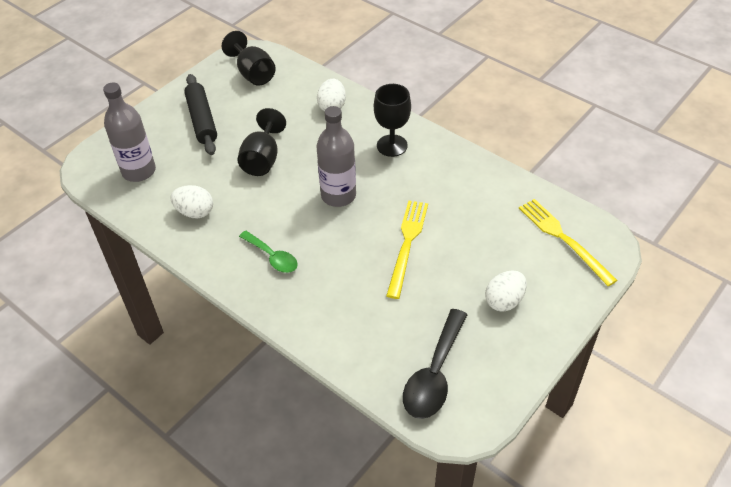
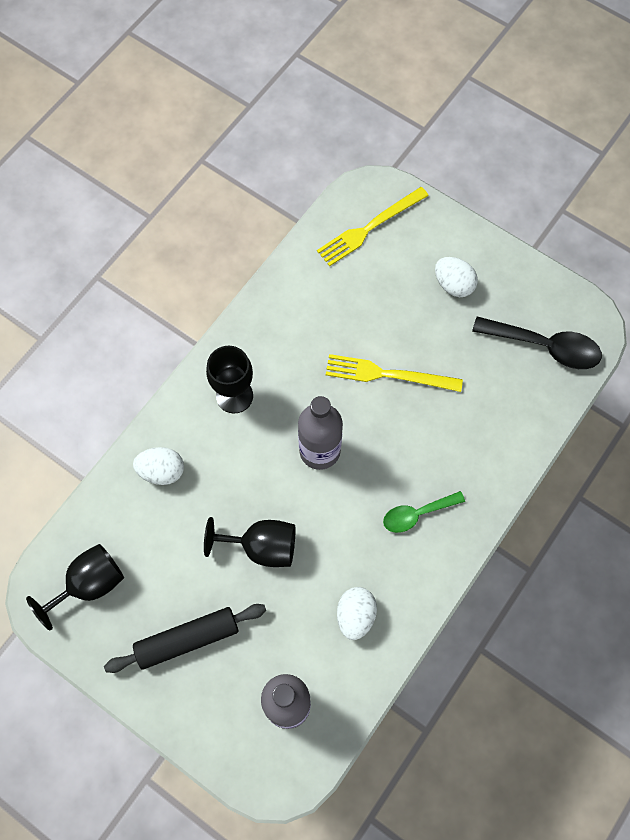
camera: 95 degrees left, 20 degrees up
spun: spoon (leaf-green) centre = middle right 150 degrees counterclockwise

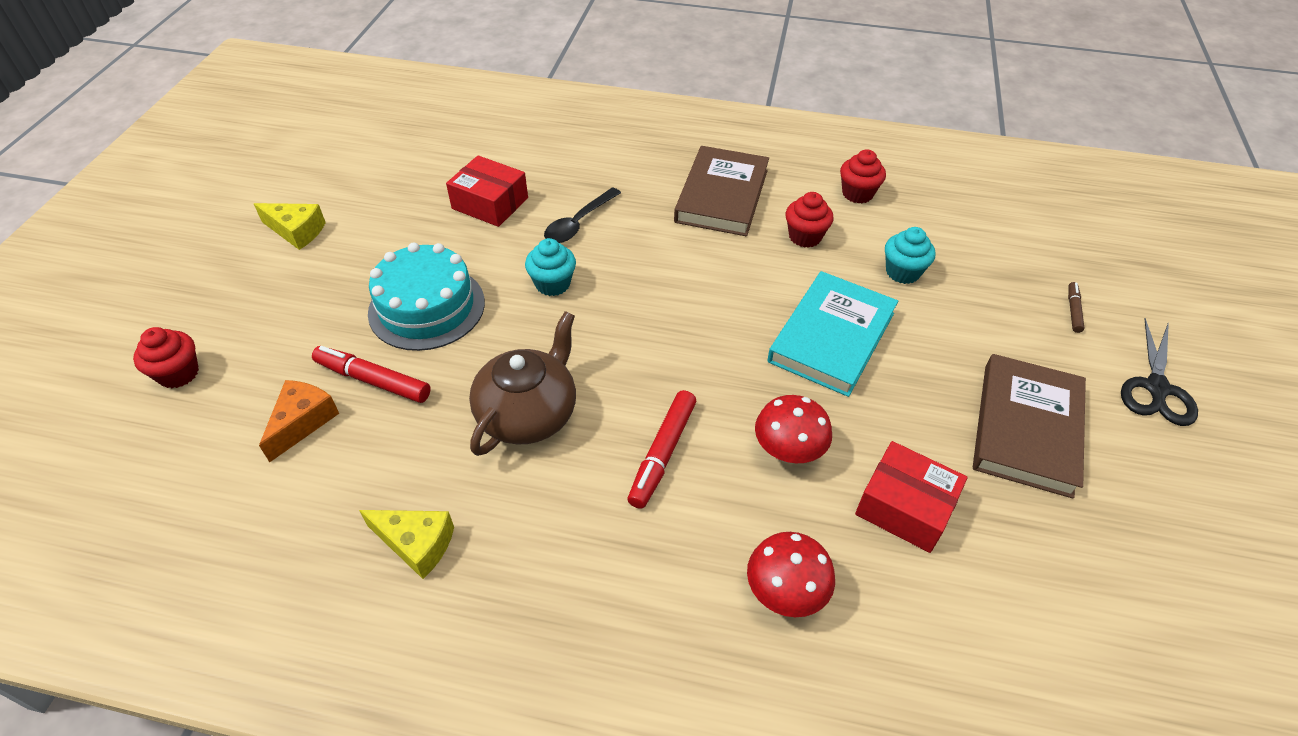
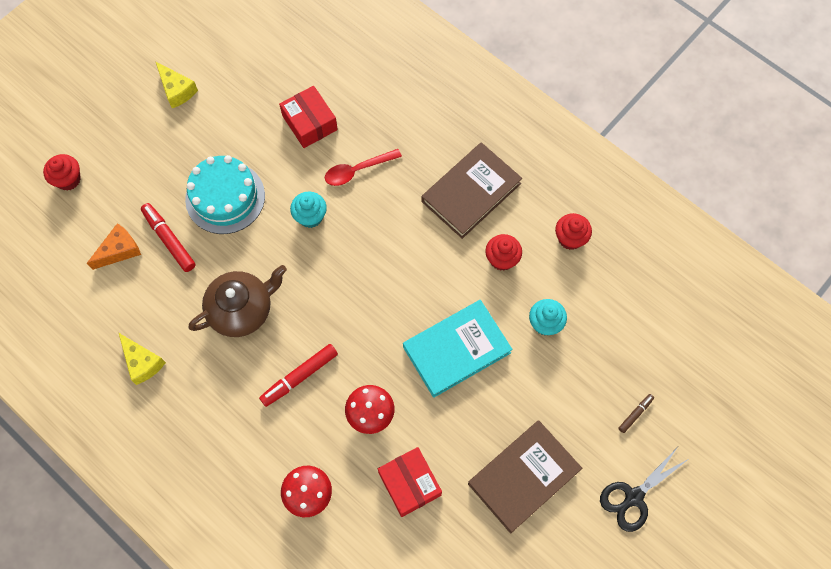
camera: 30 degrees right, 20 degrees up
colour: spoon (ebony) top centre to spoon (crimson) top centre

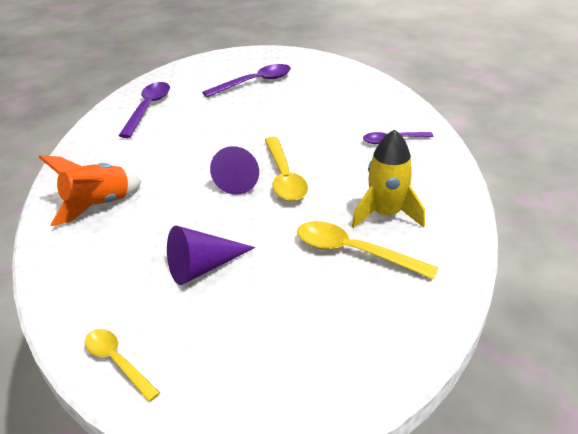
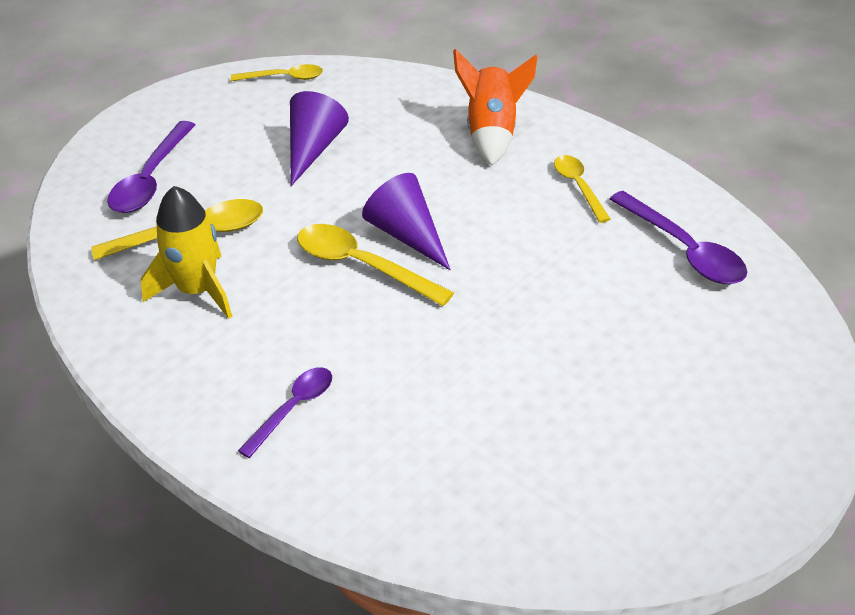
camera: 135 degrees right, 5 degrees up
appeared: spoon (yellow) (no. 4 from left) top right
relocated: spoon (royal purple) (no. 2 from left in the first image) top centre to spoon (royal purple) (no. 1 from left) top left

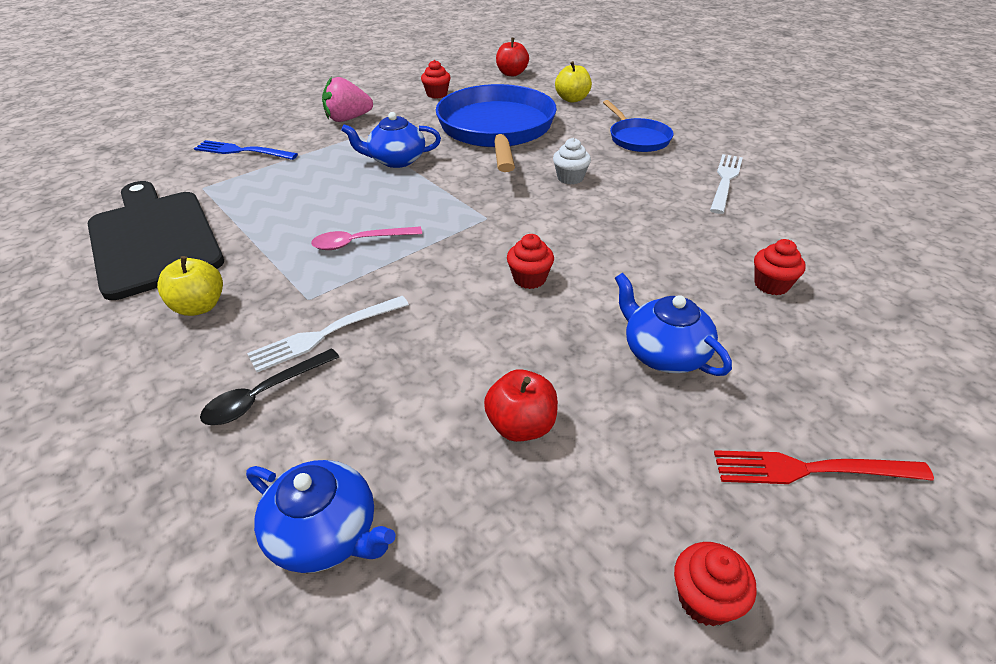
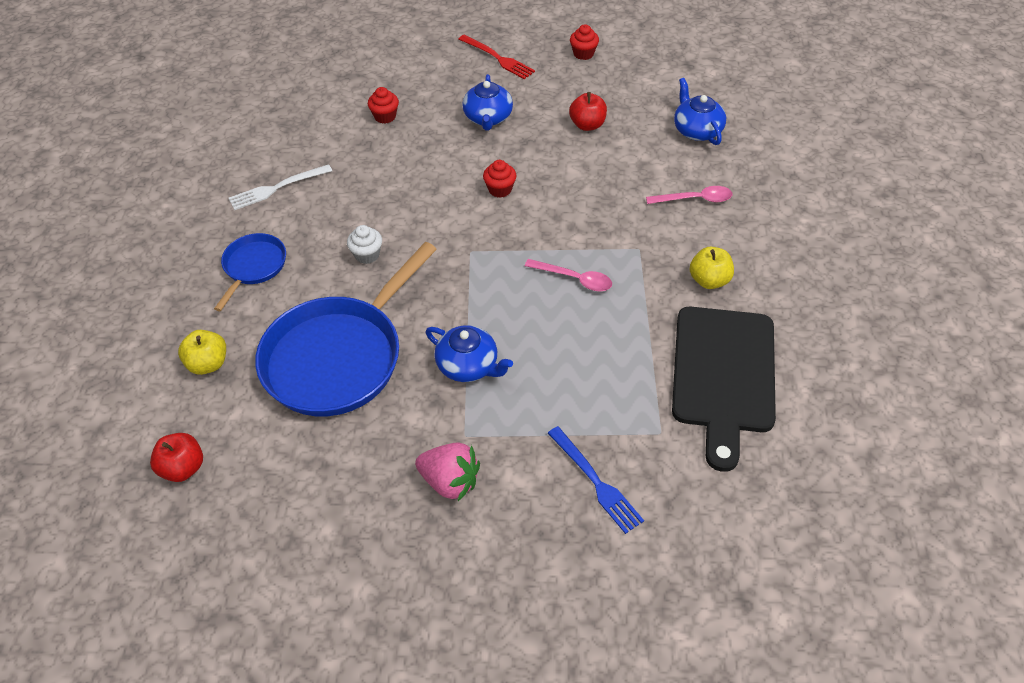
camera: 140 degrees left, 10 degrees up
missing: fork (snow-white) (no. 1 from left) middle left; cupcake (crimson) (no. 1 from left) top centre
colour: spoon (ebony) middle left to spoon (rose-pink) (no. 2 from left) top right

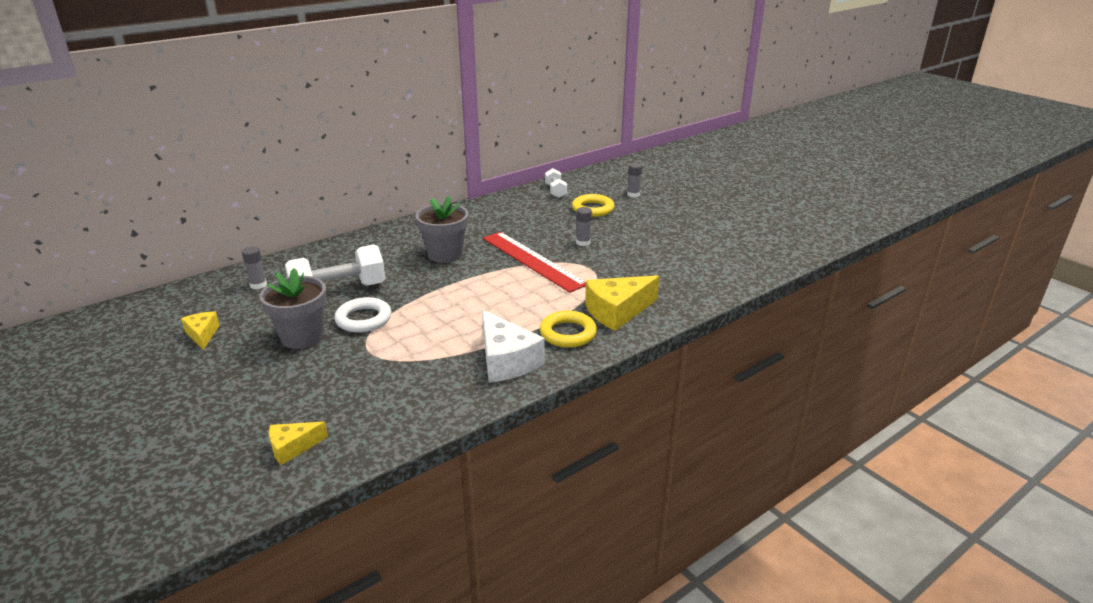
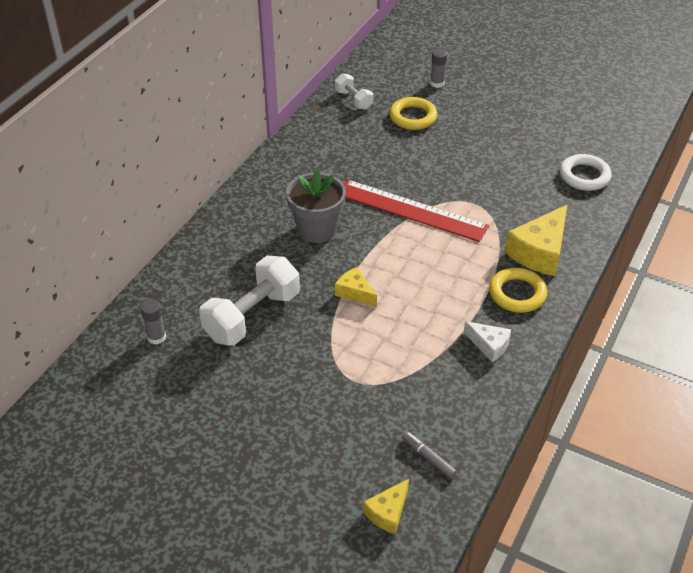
camera: 25 degrees left, 15 degrees up
missing: potted plant (gray) (no. 1 from left) middle left; glue (gray) (no. 2 from left) centre
appeared: felt pen (gray) bottom centre
relocated: cheese wedge (yellow) (no. 1 from left) middle left to centre; hoop (snow-white) middle left to top right
size: cheese wedge (snow-white) centre = middle right x0.56

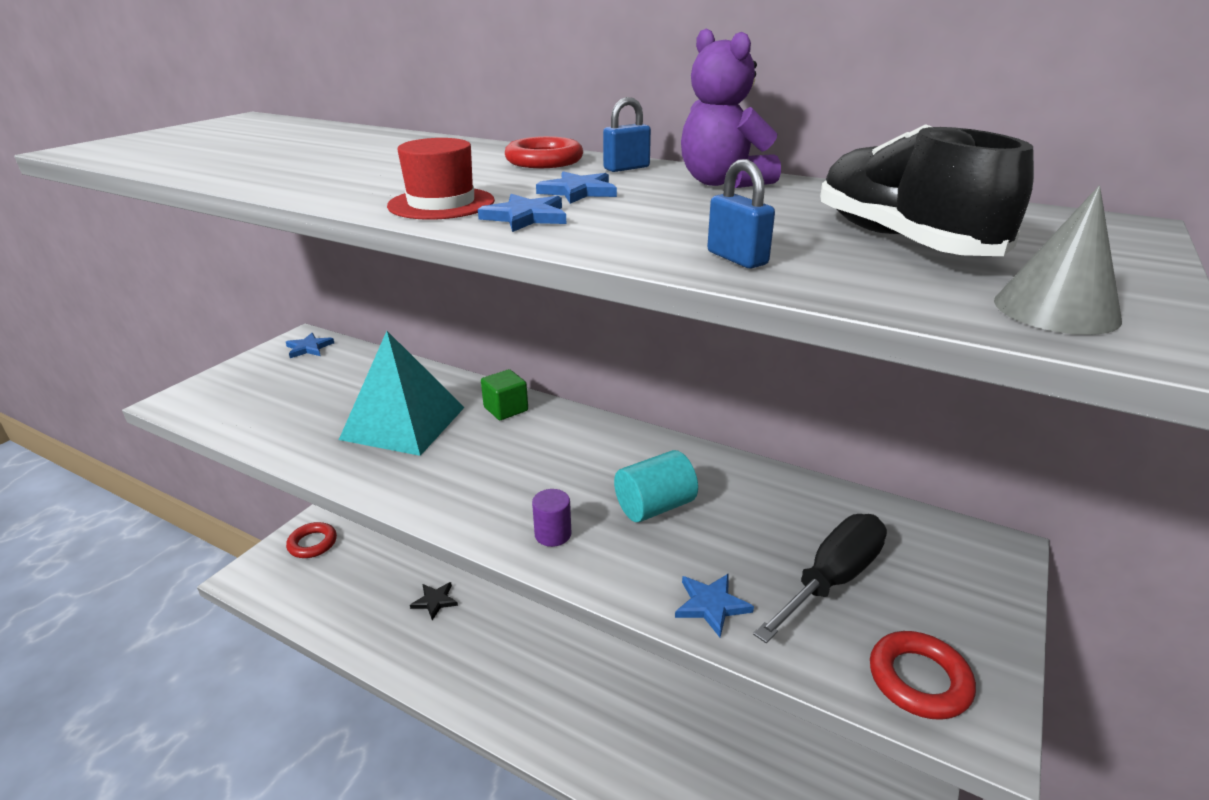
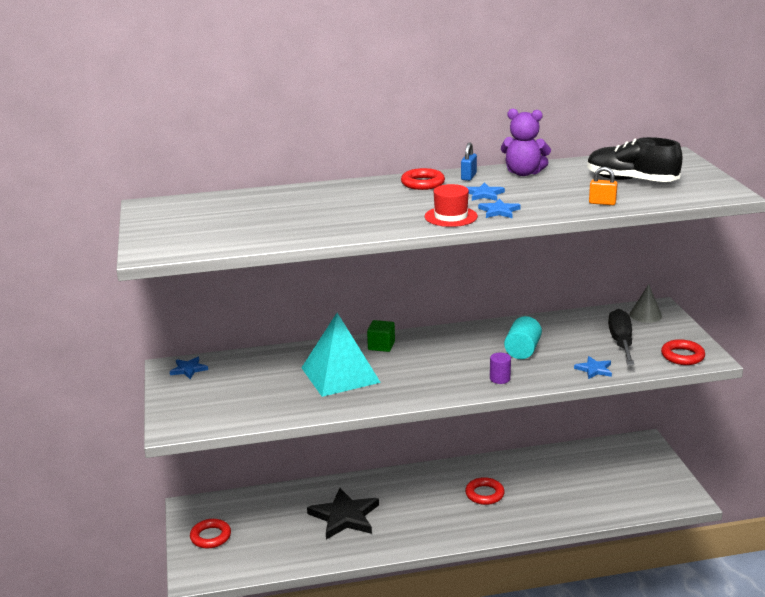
camera: 40 degrees left, 5 degrees down
appeared: hoop (crimson) (no. 3 from left) bottom centre
relocated: cone shape (gray) top right to middle right
colour: lock (cobalt) (no. 2 from left) top centre to lock (orange) top right
size: star shape (ebony) bottom centre = bottom centre x2.05

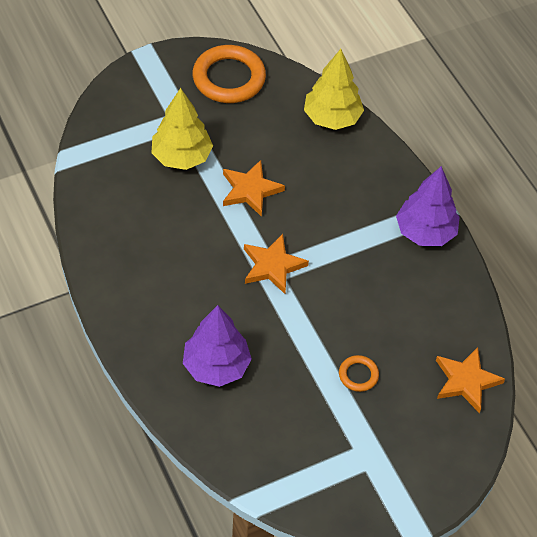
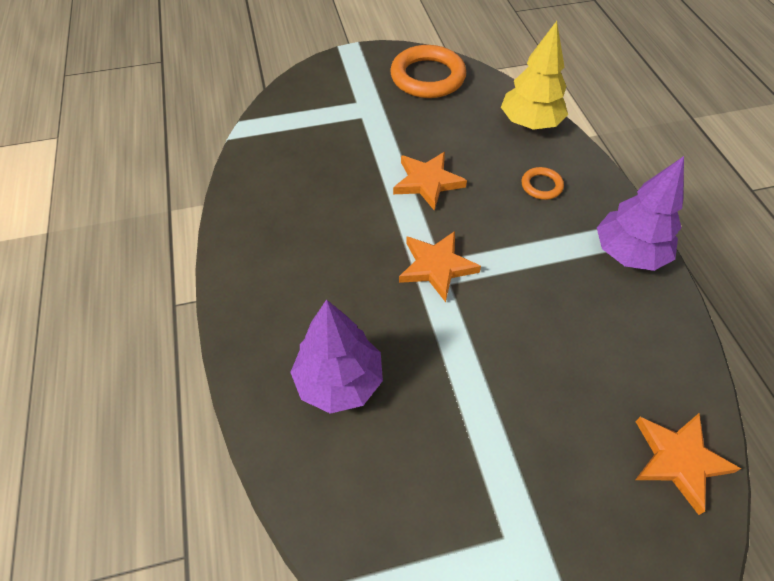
camera: 15 degrees right, 0 degrees up
missing: fir tree (yellow) (no. 1 from left) top centre
relocated: hoop (orange) (no. 2 from left) bottom right to top right

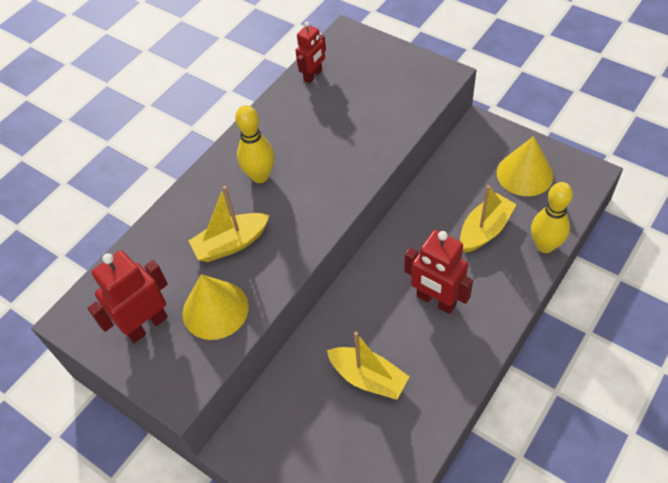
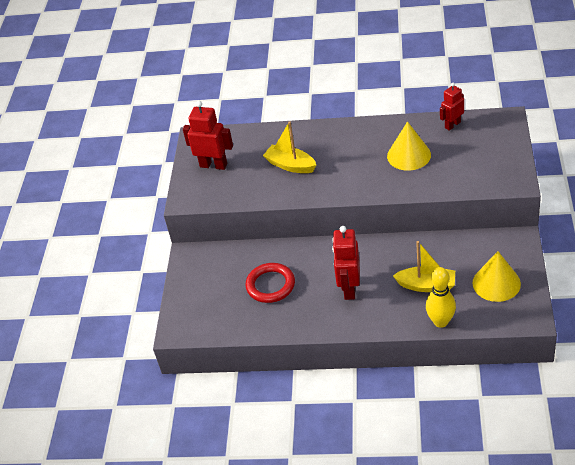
camera: 60 degrees right, 10 degrees down
missing: skittle (yellow) (no. 1 from left) top centre
relocated: cone shape (yellow) (no. 1 from left) middle left to top right
exchanged: boat (yellow) (no. 2 from left) bottom centre to hoop (crimson) centre
spun: robot figure (crimson) (no. 2 from left in the first image) top centre = top right 135 degrees clockwise

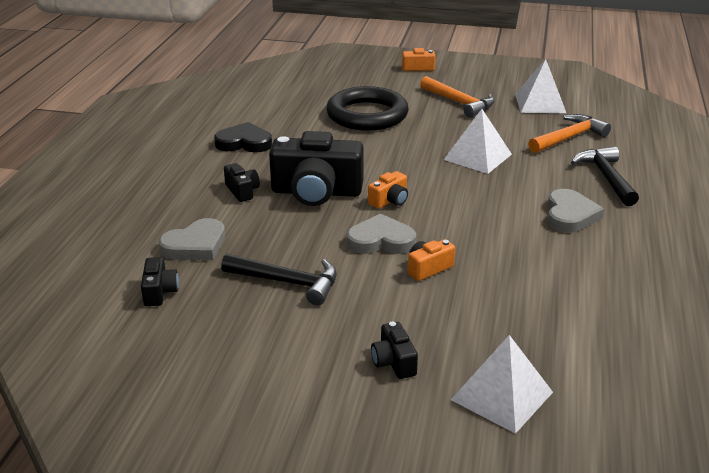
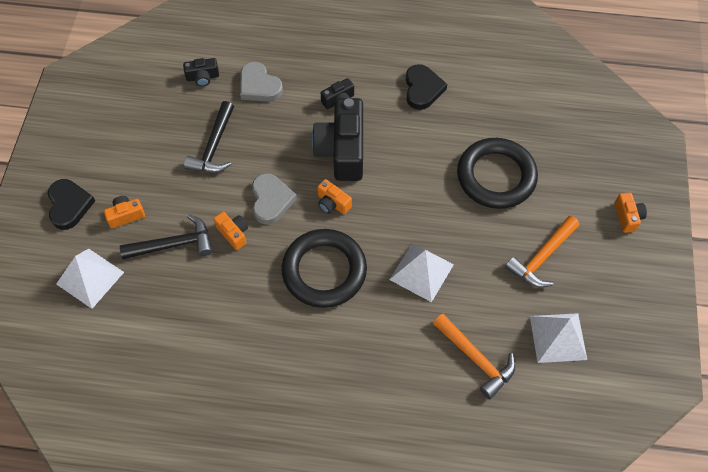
camera: 85 degrees right, 30 degrees up
missing: heart shape (gray) (no. 3 from left) middle right
appeared: heart shape (ebony) (no. 1 from left) middle left; hoop (ebony) (no. 1 from left) centre
relocated: claw hammer (ebony) (no. 2 from left in the first image) middle right to claw hammer (ebony) (no. 1 from left) middle left
colour: camera (ebony) (no. 4 from left) bottom centre to camera (orange) (no. 1 from left) middle left

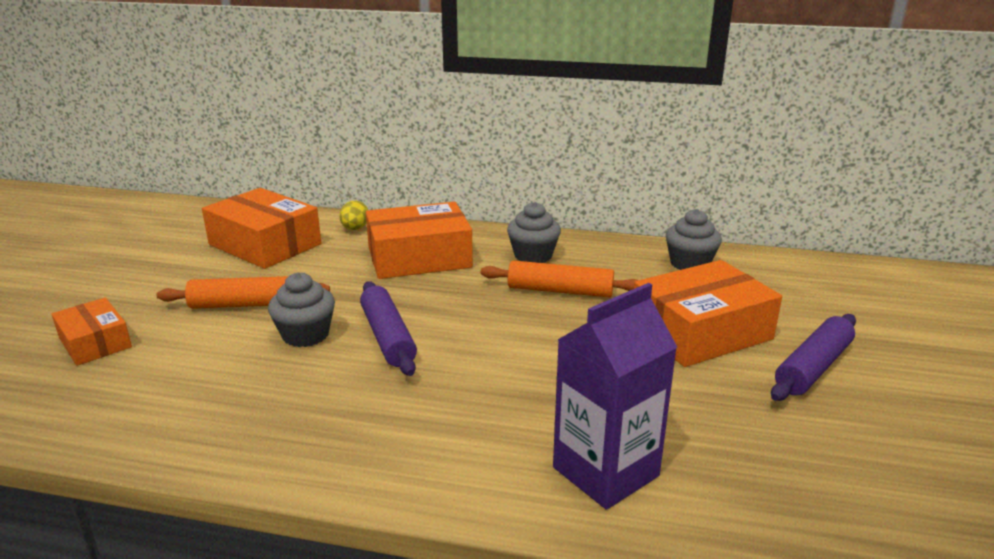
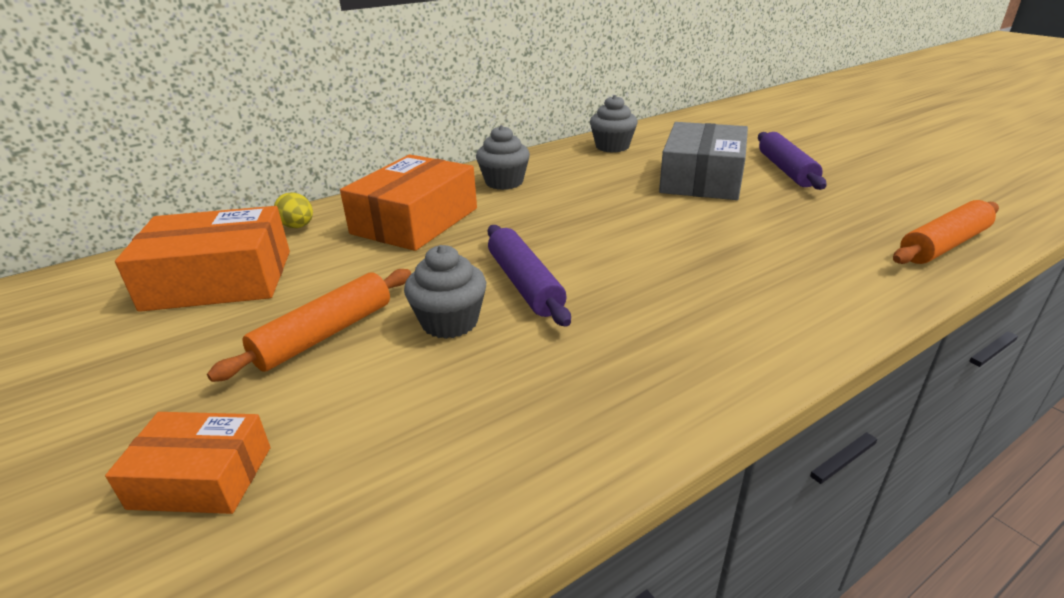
camera: 45 degrees left, 5 degrees up
missing: juice carton (royal purple) bottom centre
relocated: rolling pin (orange) (no. 2 from left) centre to middle right
colour: package (orange) (no. 4 from left) middle right to package (gray) top centre
spun: rolling pin (royal purple) (no. 1 from left) centre = centre 45 degrees clockwise

